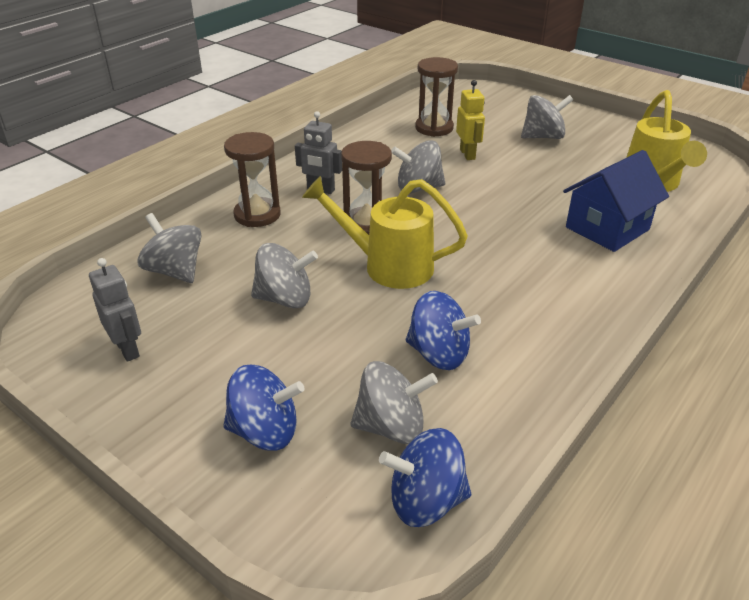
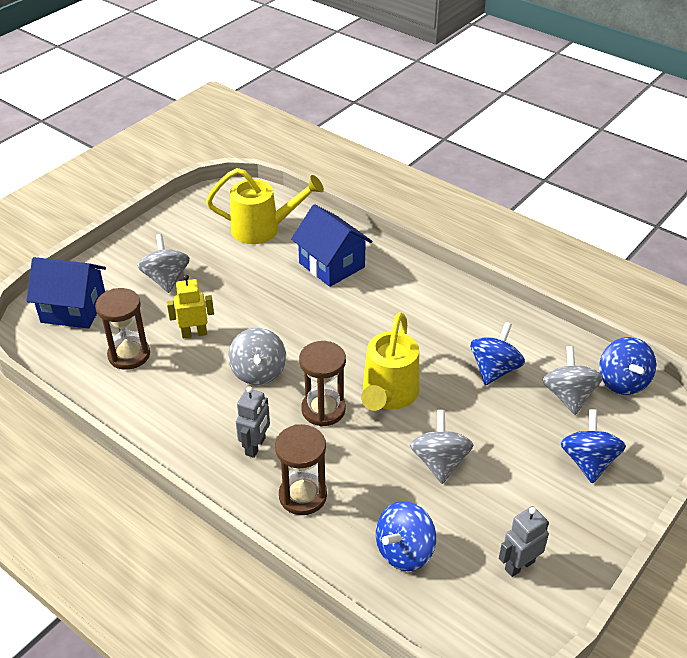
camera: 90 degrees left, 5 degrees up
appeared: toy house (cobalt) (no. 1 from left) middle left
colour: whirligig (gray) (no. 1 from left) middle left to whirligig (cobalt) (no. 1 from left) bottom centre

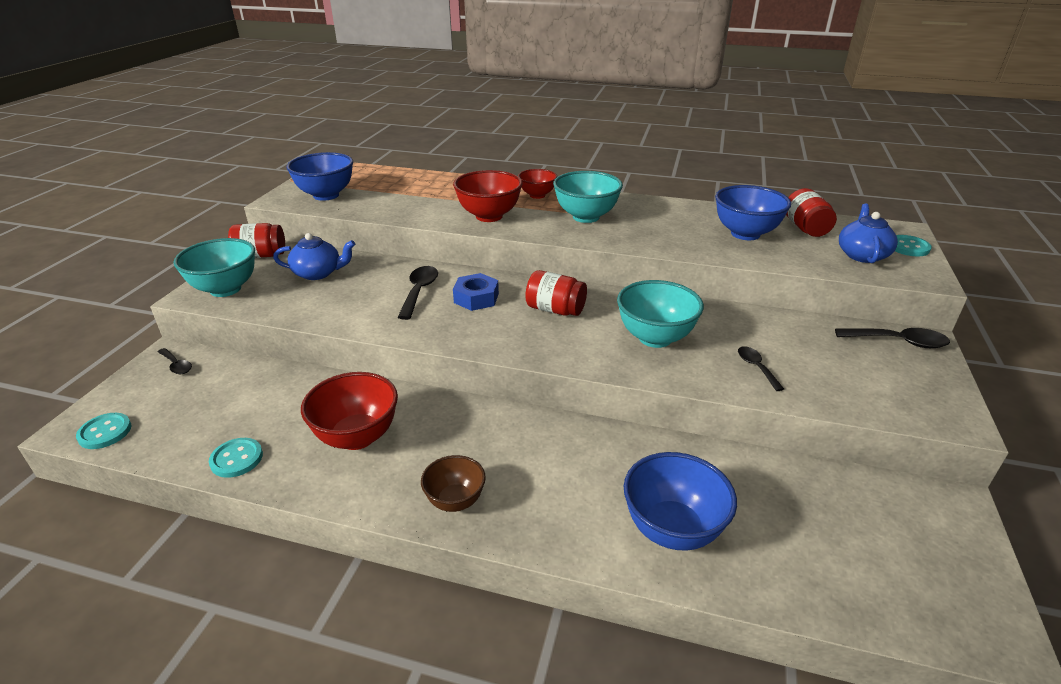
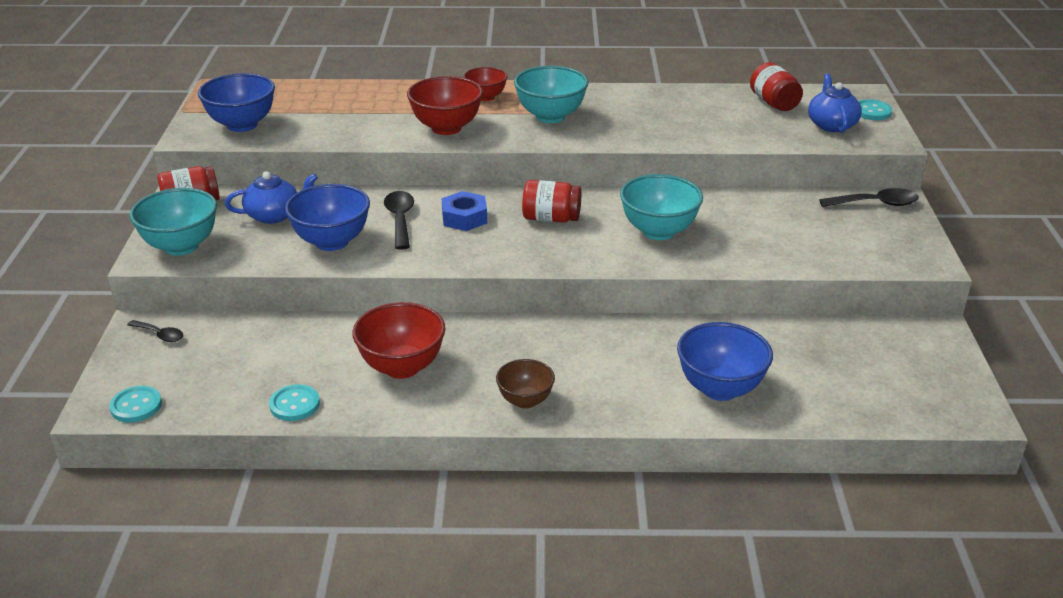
camera: 15 degrees left, 0 degrees up
missing: spoon (ebony) (no. 3 from left) middle right
relocated: bowl (cobalt) (no. 3 from left in the first image) top right to bowl (cobalt) (no. 2 from left) middle left

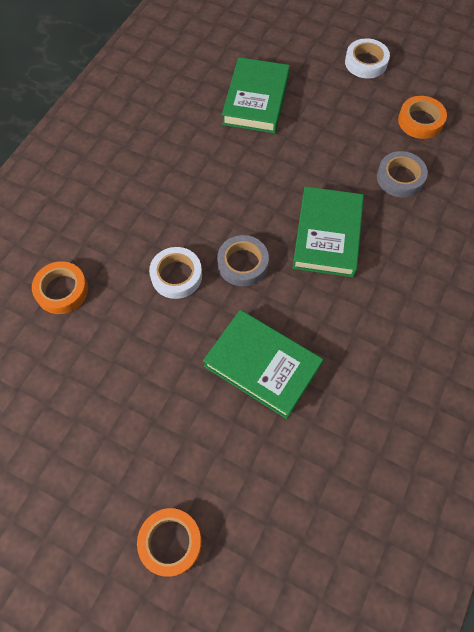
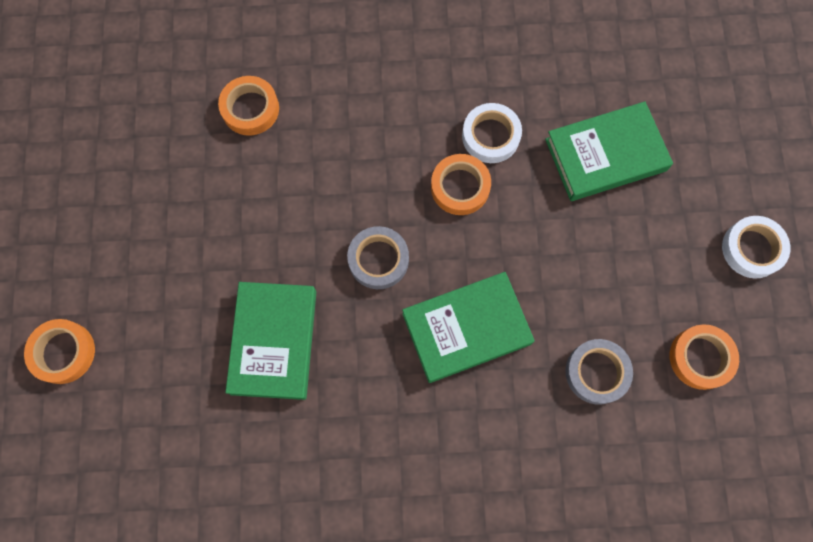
camera: 60 degrees right, 10 degrees up
appeared: tape (orange) (no. 3 from left) centre
relocated: tape (snow-white) (no. 1 from left) centre to top centre

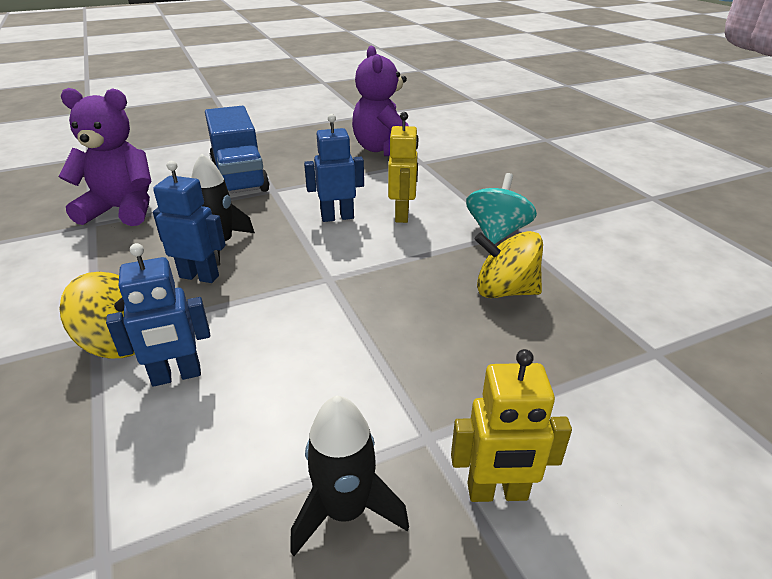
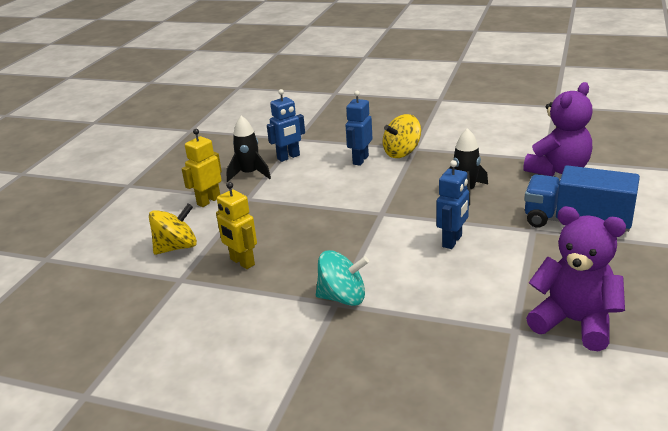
camera: 135 degrees right, 5 degrees down
relocated: robot figure (cobalt) (no. 2 from left in the first image) middle left to robot figure (cobalt) (no. 1 from left) top centre; robot figure (yellow) (no. 1 from left in the first image) top centre to robot figure (yellow) (no. 2 from left) centre; whirligig (yellow) (no. 2 from left in the first image) centre to whirligig (yellow) (no. 1 from left) middle left
spun: whirligig (turquoise) centre = centre 60 degrees counterclockwise

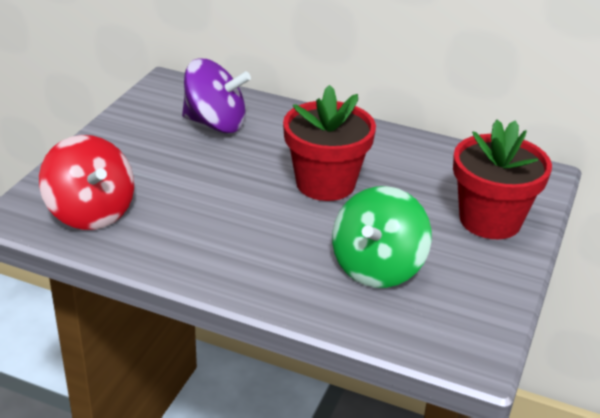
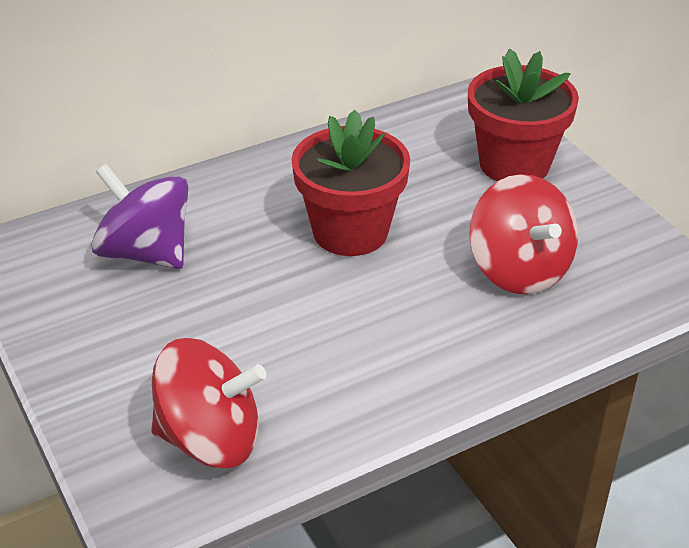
camera: 50 degrees left, 5 degrees up
colour: whirligig (leaf-green) centre to whirligig (crimson) (no. 2 from left) middle right
spun: whirligig (royal purple) top centre = middle left 105 degrees counterclockwise

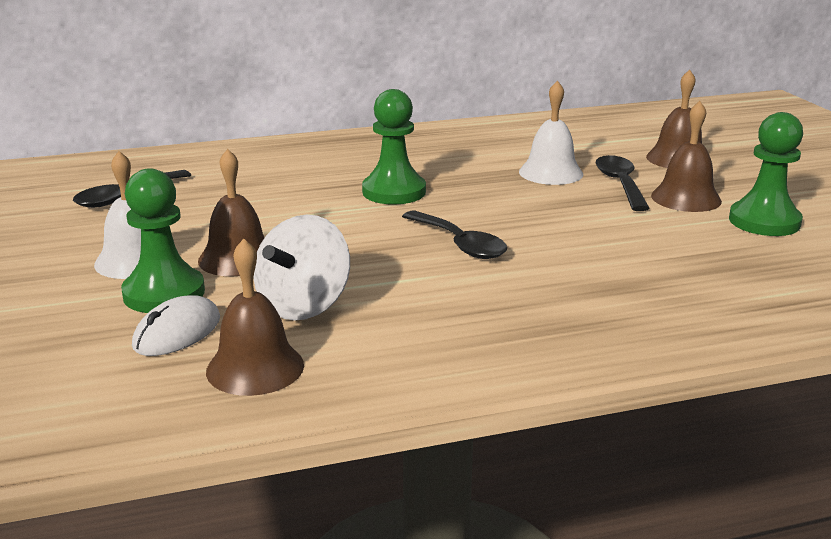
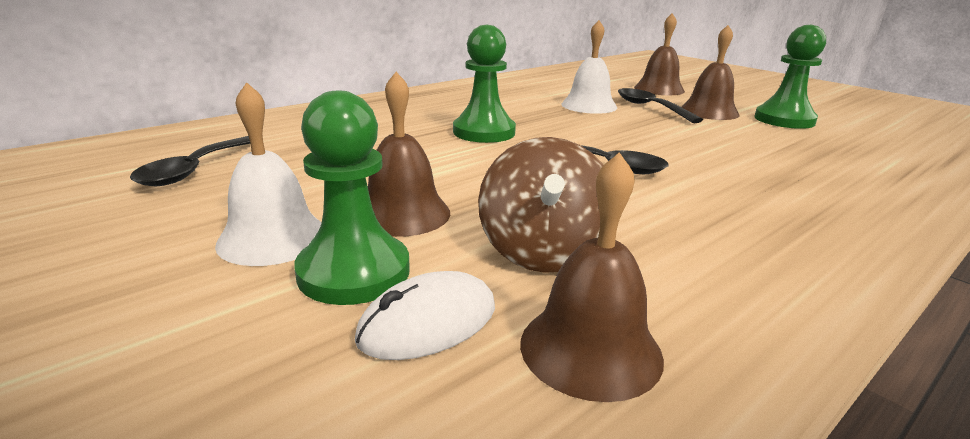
camera: 25 degrees left, 0 degrees up
colour: whirligig (snow-white) centre to whirligig (russet) centre
spun: computer mouse (snow-white) middle left = bottom centre 45 degrees clockwise

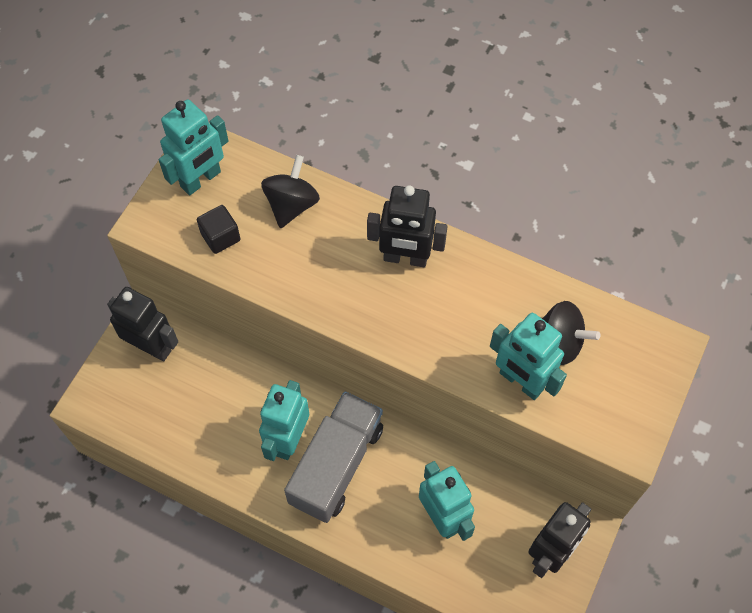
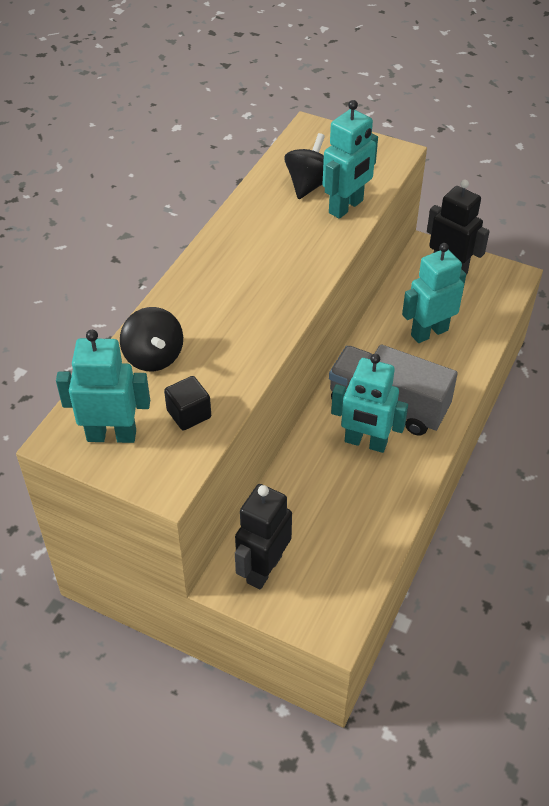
camera: 90 degrees left, 15 degrees down
missing: robot figure (ebony) (no. 2 from left) centre
spun: robot figure (turquoise) (no. 1 from left) top left = middle left 45 degrees counterclockwise; whirligig (ebony) (no. 1 from left) top centre = middle left 135 degrees counterclockwise

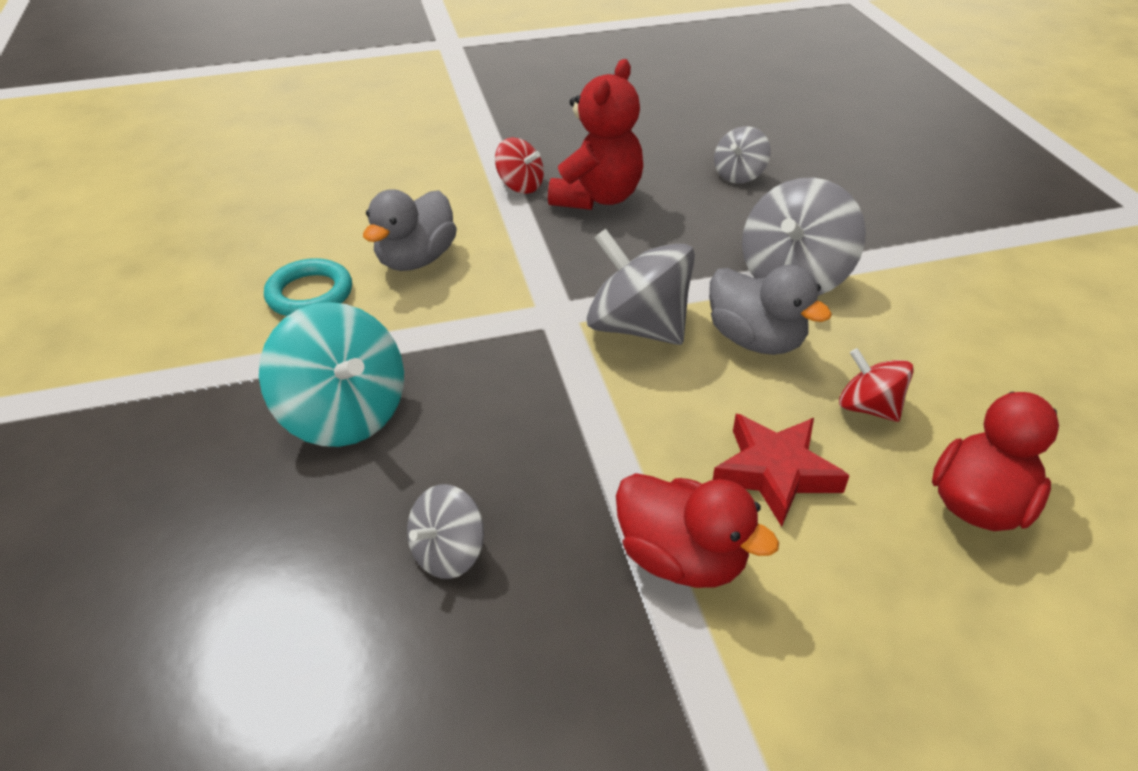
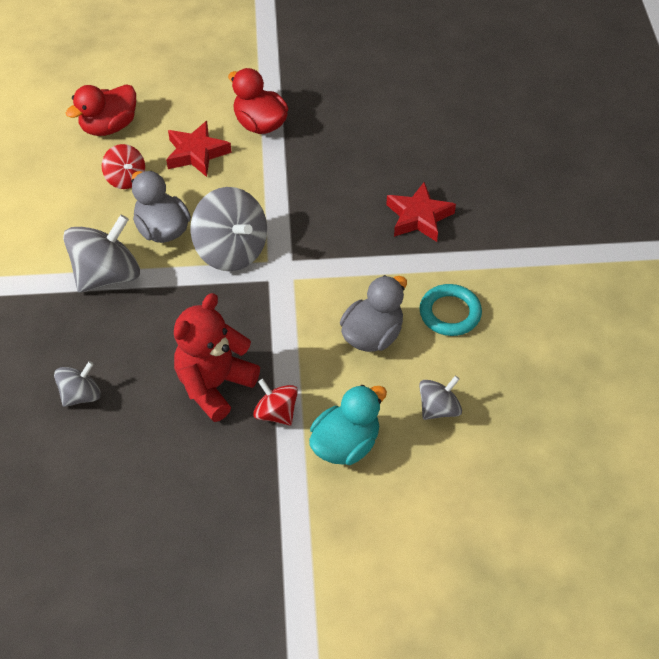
camera: 170 degrees left, 10 degrees up
appeared: duck (turquoise) centre
relocated: whirligig (gray) (no. 1 from left in the first image) bottom centre to whirligig (gray) (no. 4 from left) middle right
exchanged: whirligig (turquoise) middle left to star shape (crimson) (no. 2 from left) top centre

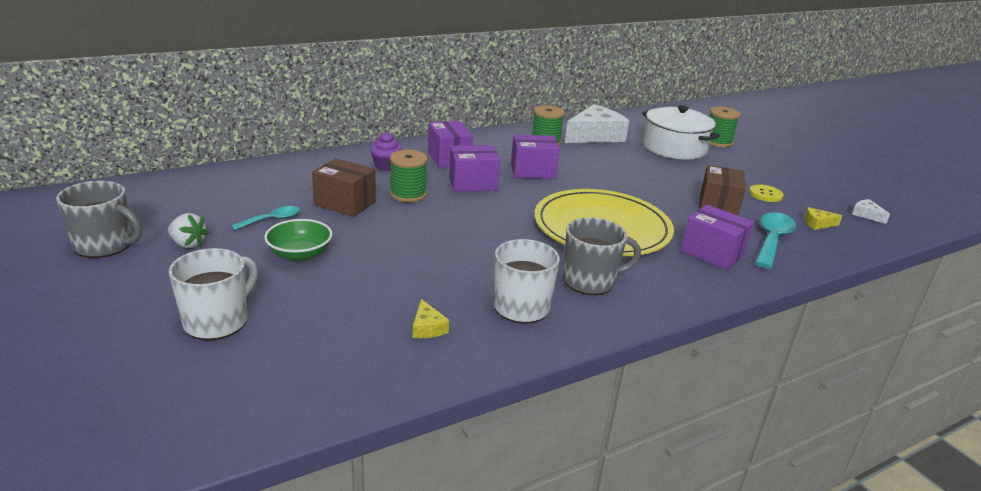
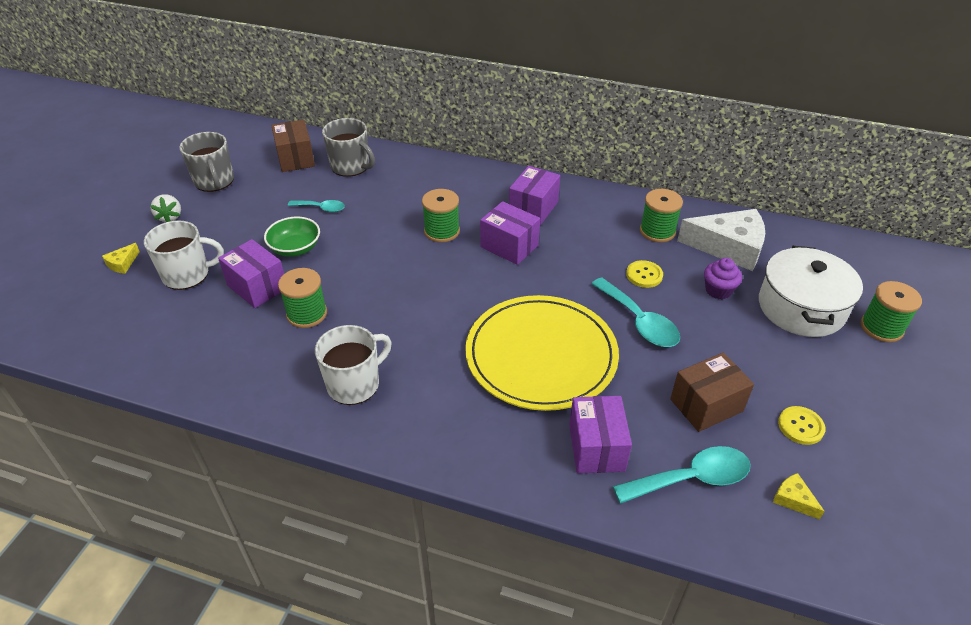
camera: 50 degrees right, 15 degrees up
missing: cheese wedge (snow-white) (no. 2 from left) middle right
appeared: reel of thread (leaf-green) (no. 1 from left) middle left; spoon (turquoise) (no. 2 from left) centre; shirt button (yellow) (no. 1 from left) centre
relocated: berry (snow-white) middle left to top left; package (russet) (no. 1 from left) centre to top left; cupcake (royal purple) top centre to middle right; cheese wedge (yellow) (no. 1 from left) centre to middle left; package (royal purple) (no. 3 from left in the first image) top centre to package (royal purple) (no. 1 from left) middle left; coffee mug (gray) (no. 2 from left) centre to top centre

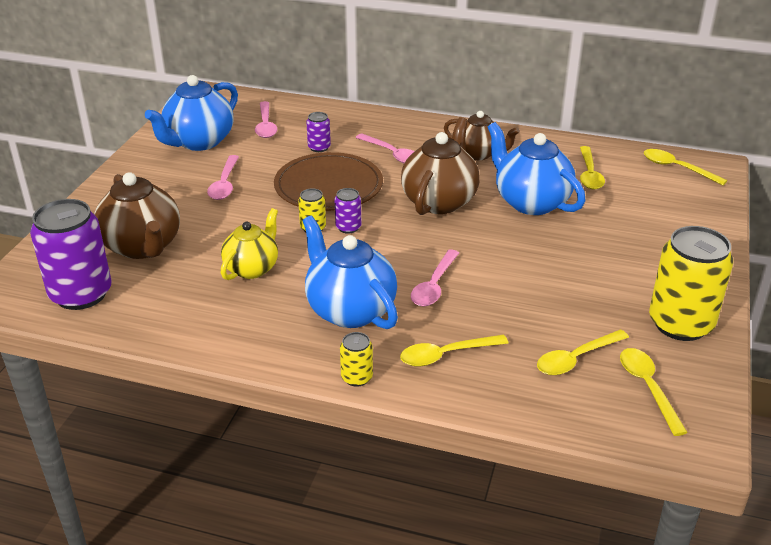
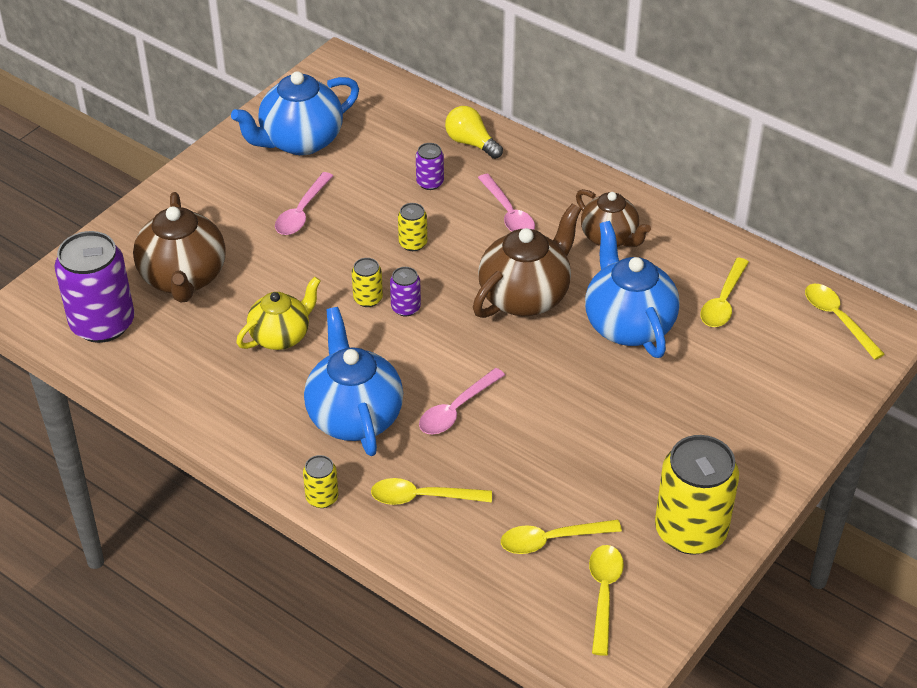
camera: 20 degrees right, 10 degrees up
missing: spoon (rose-pink) (no. 2 from left) top centre
appeared: bulb (yellow) top centre
exchanged: flat dish (russet) top centre to soda can (yellow) (no. 3 from left) top centre

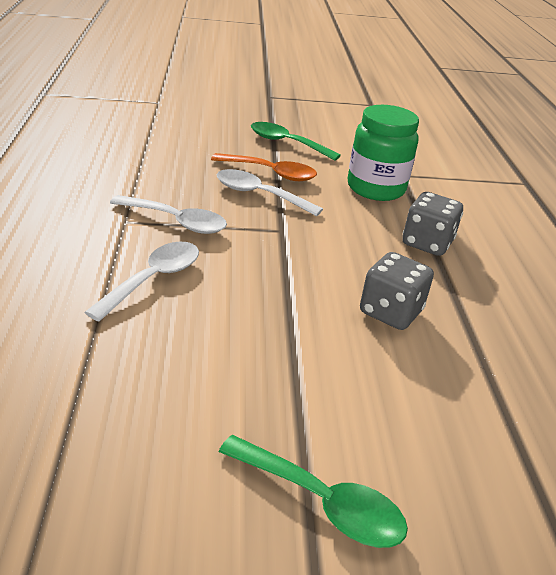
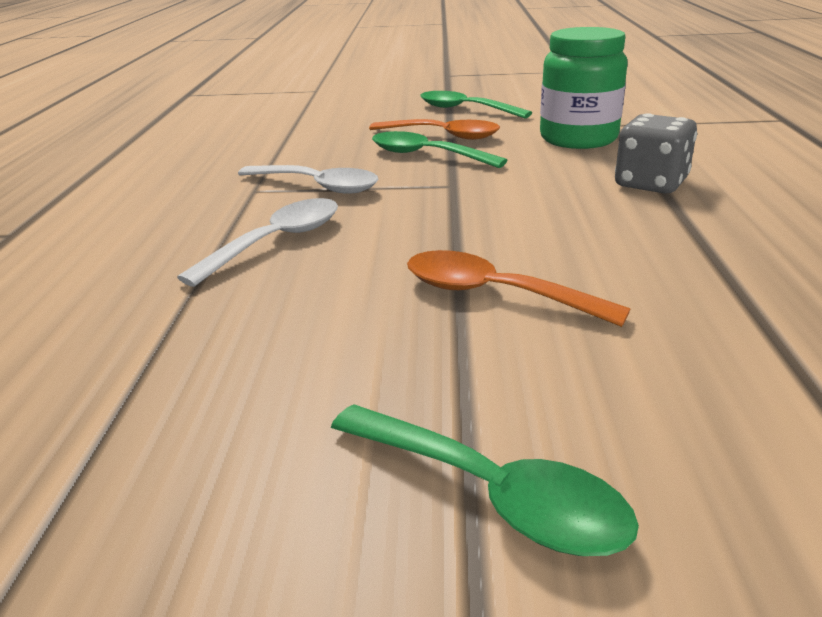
camera: 10 degrees right, 5 degrees down
missing: game die (gray) (no. 1 from left) middle right
appeared: spoon (orange) (no. 2 from left) centre
colour: spoon (snow-white) (no. 3 from left) centre to spoon (leaf-green) (no. 1 from left) top centre

